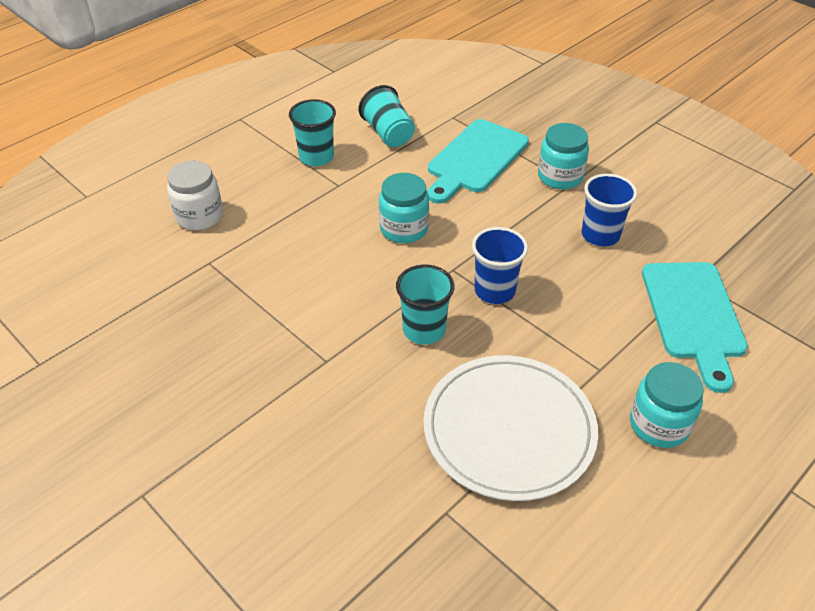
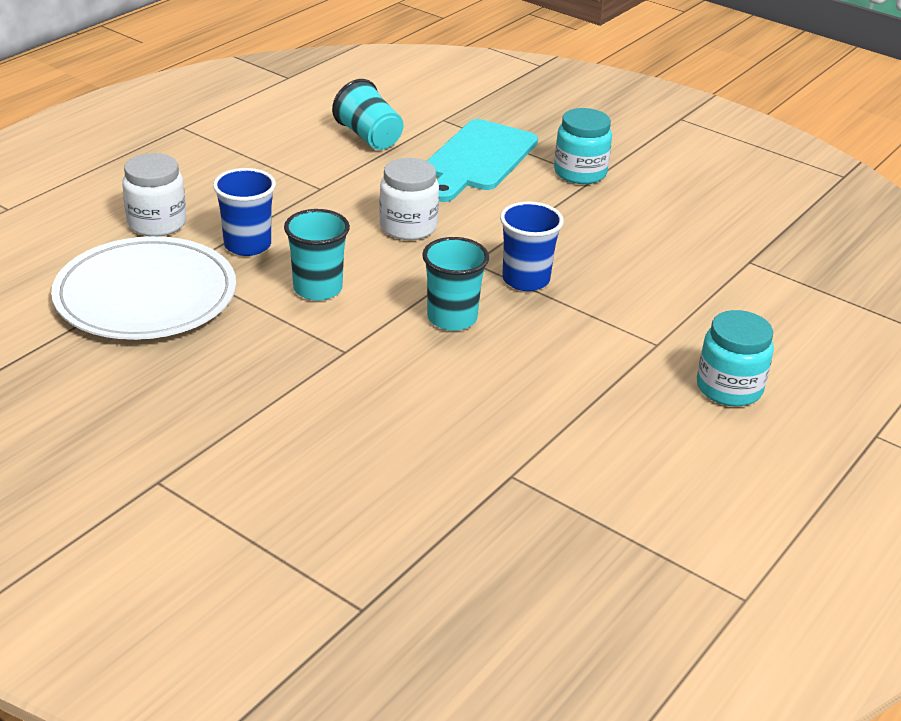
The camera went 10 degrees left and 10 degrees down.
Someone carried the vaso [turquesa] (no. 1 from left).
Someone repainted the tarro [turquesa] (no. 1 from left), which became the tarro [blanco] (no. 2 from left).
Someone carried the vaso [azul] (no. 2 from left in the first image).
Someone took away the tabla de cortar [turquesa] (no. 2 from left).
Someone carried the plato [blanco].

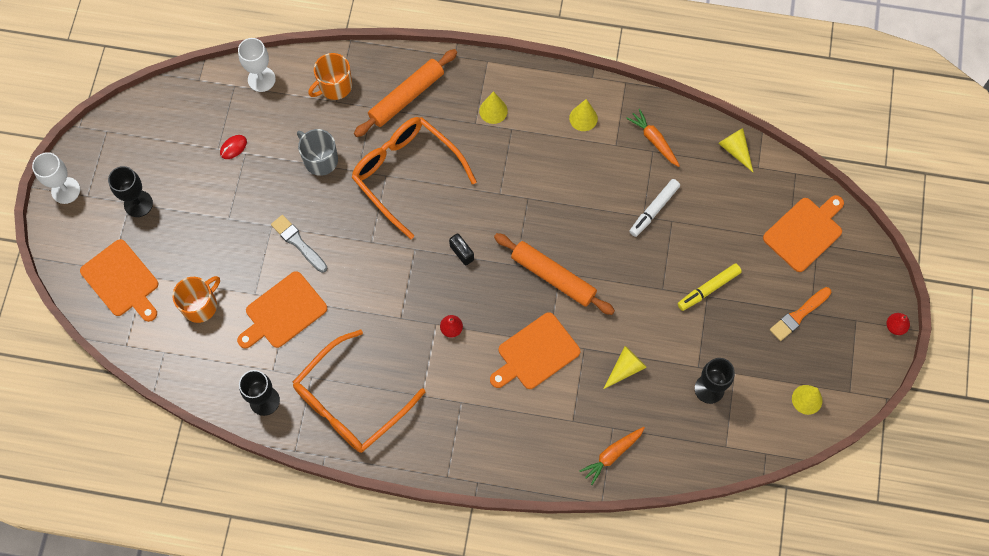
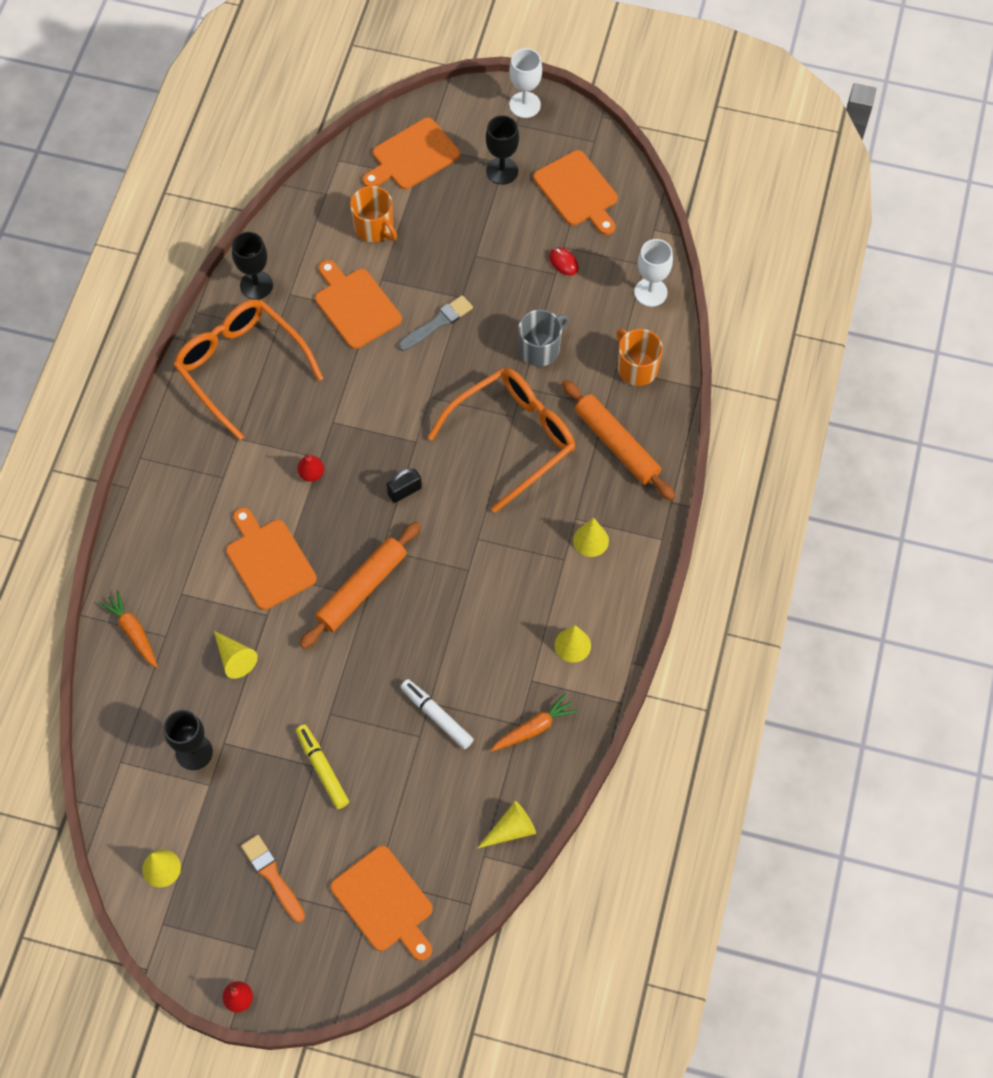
The camera went 95 degrees right and 5 degrees down.
Someone put down the tabla de cortar [naranja] (no. 5 from left).

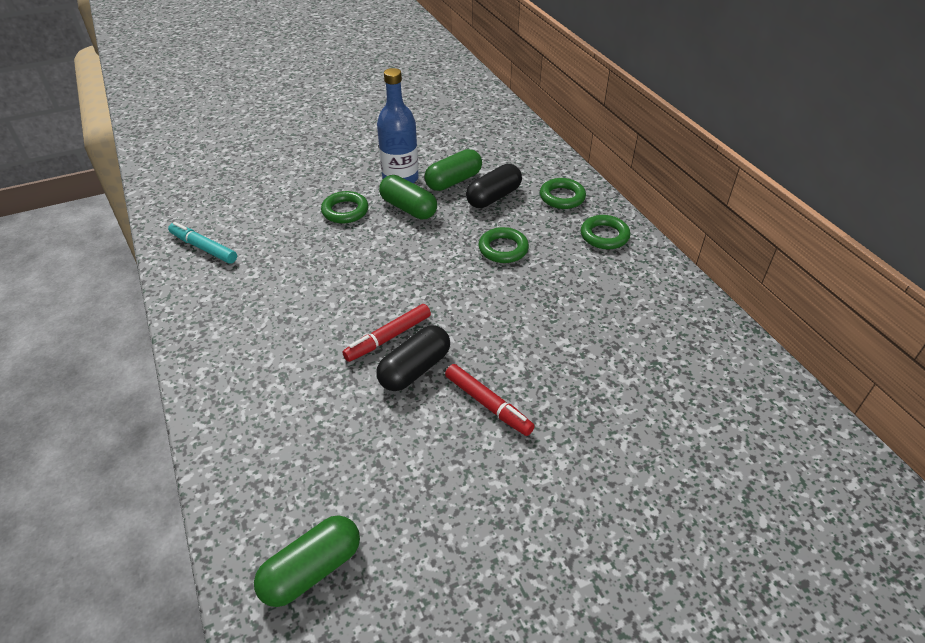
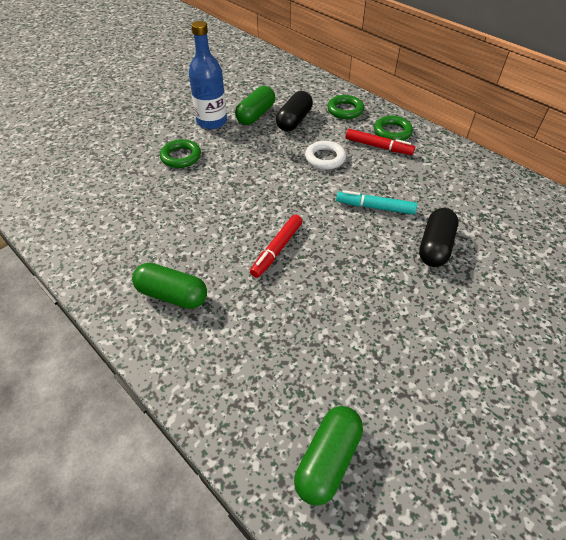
The camera went 20 degrees left and 5 degrees up.
Someone carried the cápsula [verde] (no. 2 from left in the first image).
Someone carried the rotulador [turquesa].
Someone repainted the anillo [verde] (no. 2 from left), which became the anillo [blanco].
Someone carried the cápsula [negro] (no. 1 from left in the first image).
Someone carried the rotulador [rojo] (no. 2 from left).

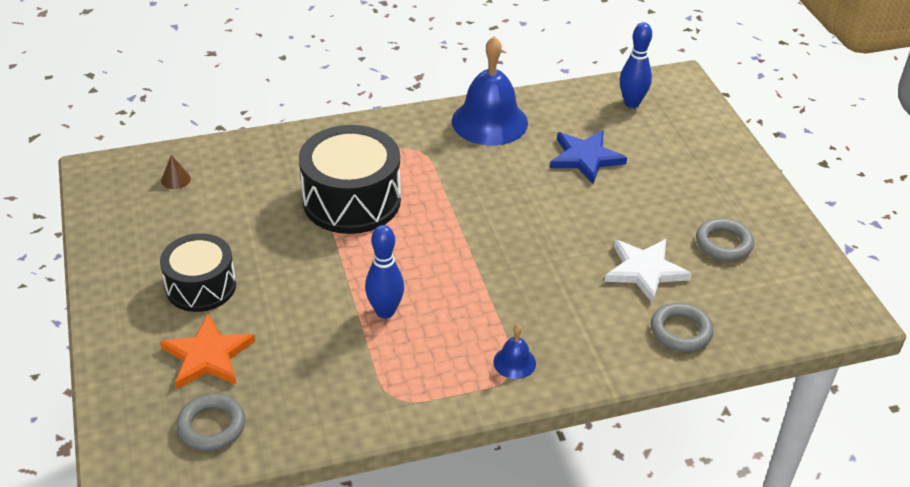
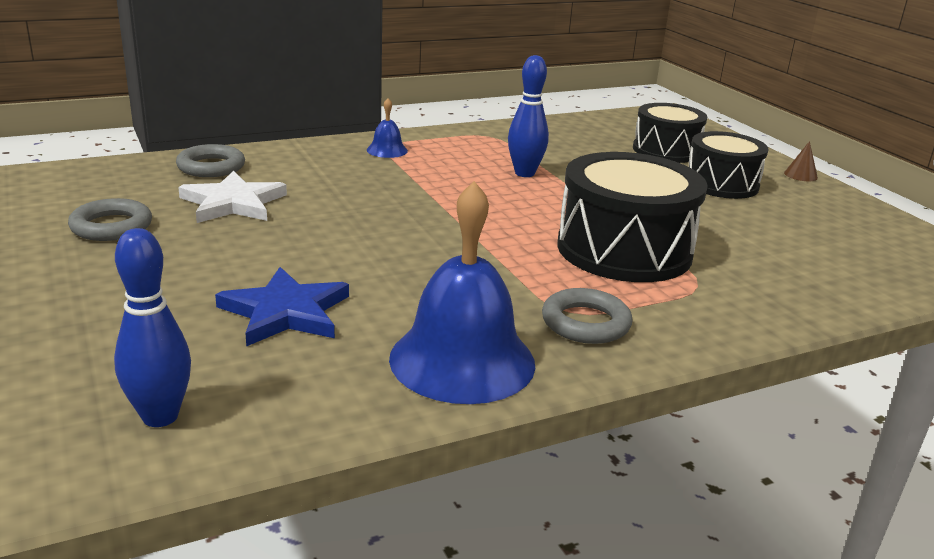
The camera went 170 degrees right and 15 degrees down.
Someone carried the cono [marrón].
Someone swapped the estrella [naranja] for the tambor [negro] (no. 2 from left).
Someone carried the anillo [gris] (no. 1 from left in the first image).

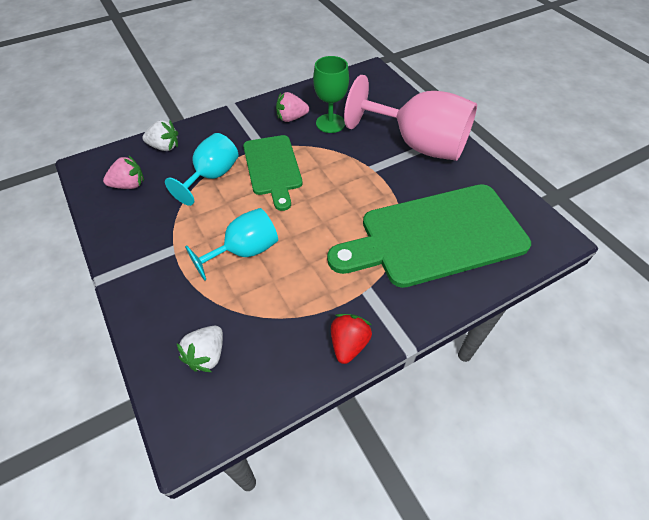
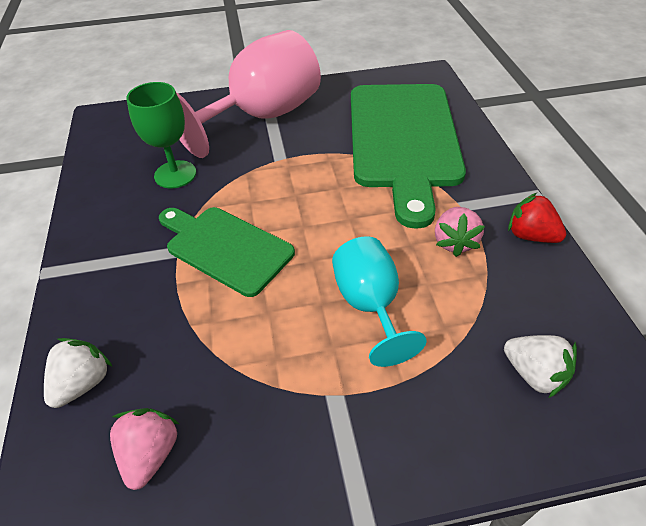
The camera went 70 degrees left and 5 degrees down.
Someone carried the fresa [rosa] (no. 2 from left).
Someone took away the copa [turquesa] (no. 1 from left).
Someone rotated the tabla de cortar [verde] (no. 1 from left) by 150 degrees counterclockwise.

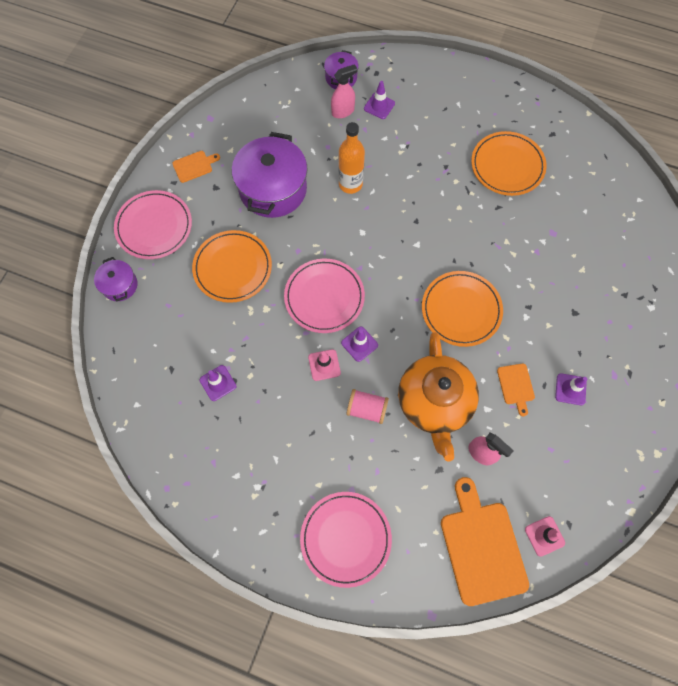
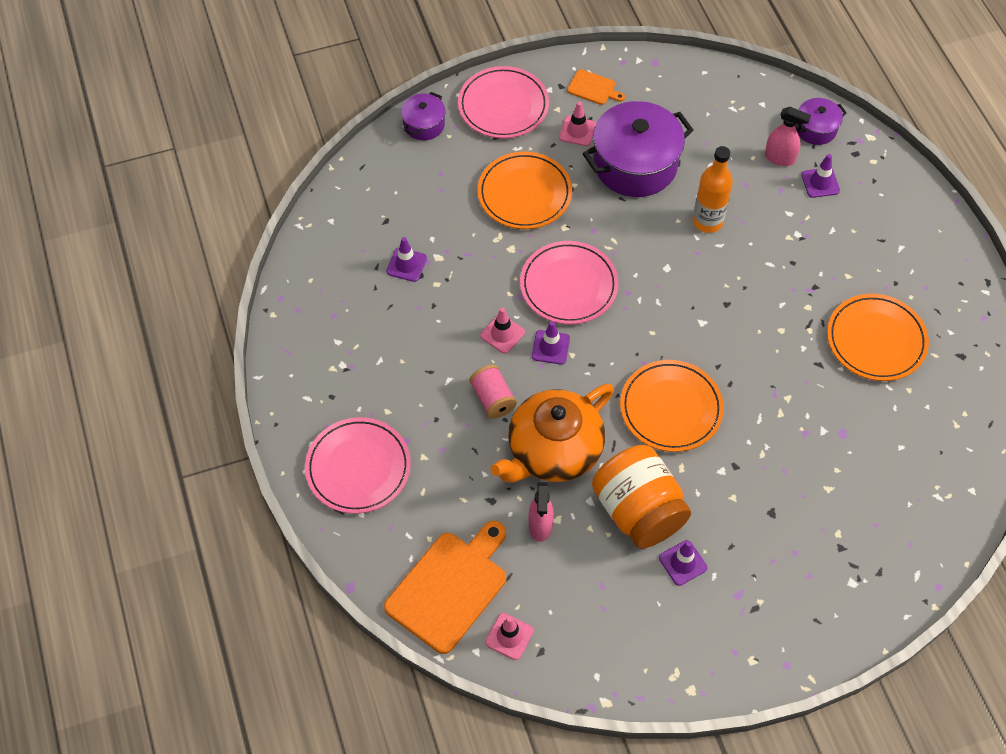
The camera went 50 degrees right and 10 degrees down.
Someone swapped the tabla de cortar [naranja] (no. 3 from left) for the tarro [naranja].
Someone put down the cono de tráfico [rosa] (no. 3 from left).

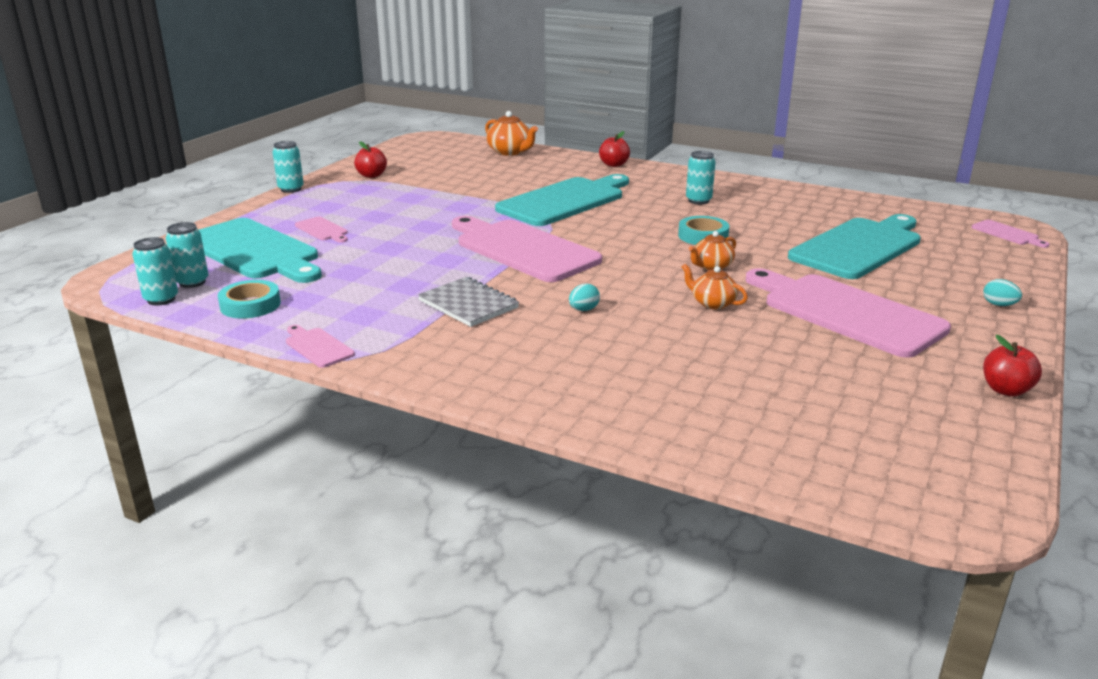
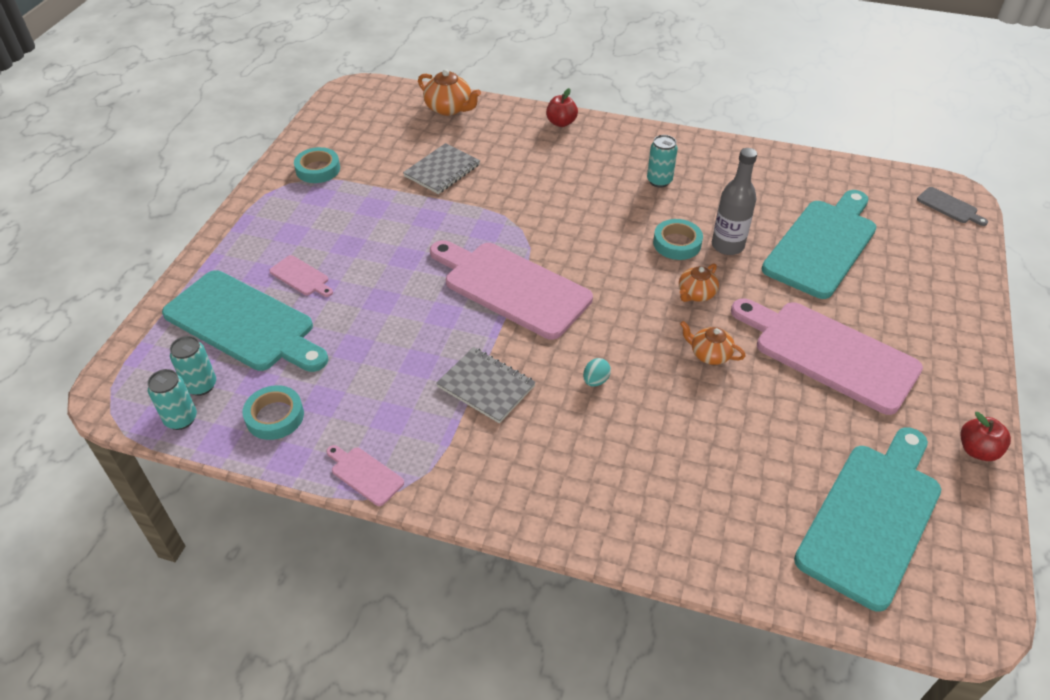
The camera went 10 degrees left and 20 degrees up.
Someone took away the lata [turquesa] (no. 3 from left).
Someone swapped the manzana [rojo] (no. 1 from left) for the cinta adhesiva [turquesa] (no. 2 from left).
Someone carried the tabla de cortar [turquesa] (no. 2 from left in the first image).
Someone repainted the tabla de cortar [rosa] (no. 5 from left), which became the tabla de cortar [gris].
Someone took away the huevo [turquesa] (no. 2 from left).
Someone put down the cuaderno [gris] (no. 1 from left).
Someone put down the botella [gris].

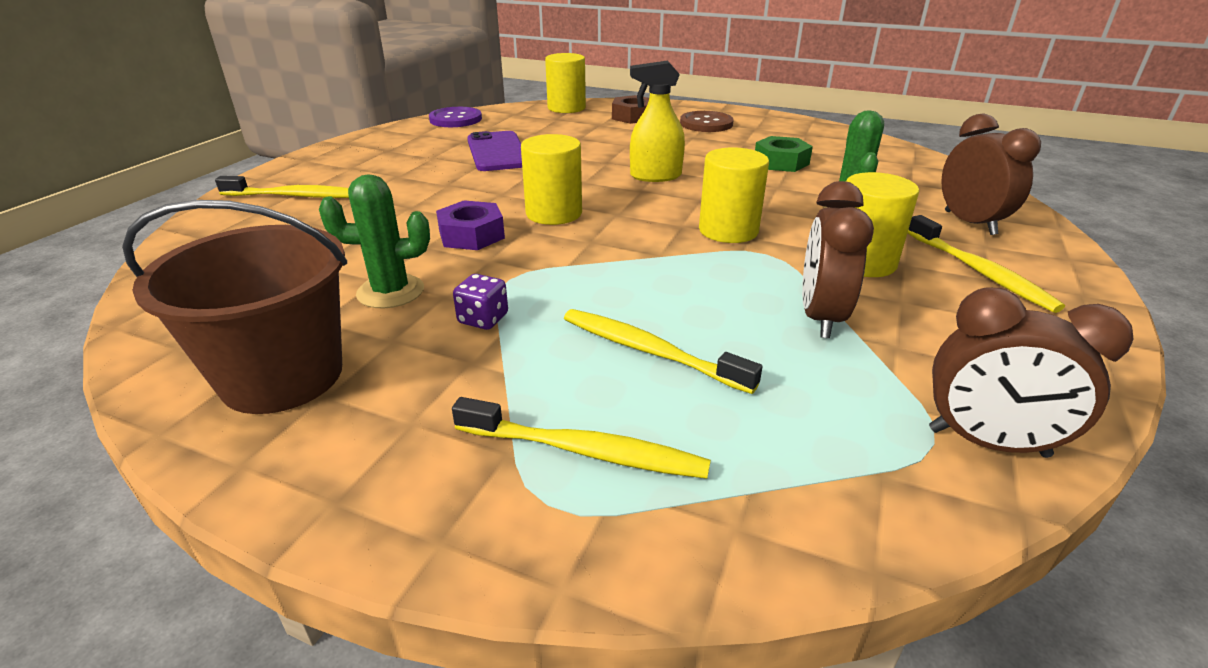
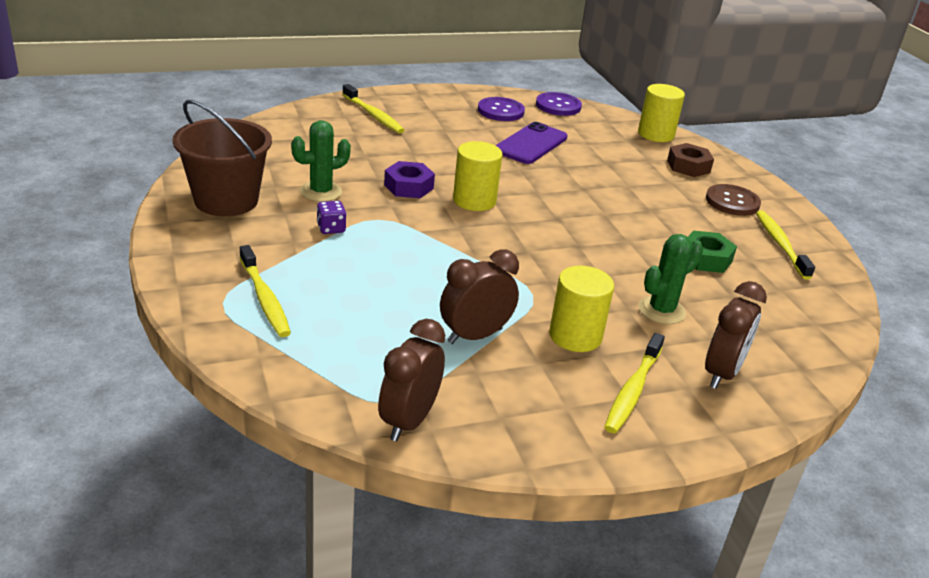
The camera went 45 degrees right and 0 degrees up.
Someone took away the pulverizador [amarillo].
Someone took away the cilindro [amarillo] (no. 3 from left).
Someone rotated the cactus [verde] (no. 1 from left) by 75 degrees counterclockwise.
Someone rotated the despertador [marrón] (no. 3 from left in the first image) by 45 degrees clockwise.
Someone carried the cepillo de dientes [amarillo] (no. 3 from left in the first image).
Someone put down the botón [morado] (no. 1 from left).

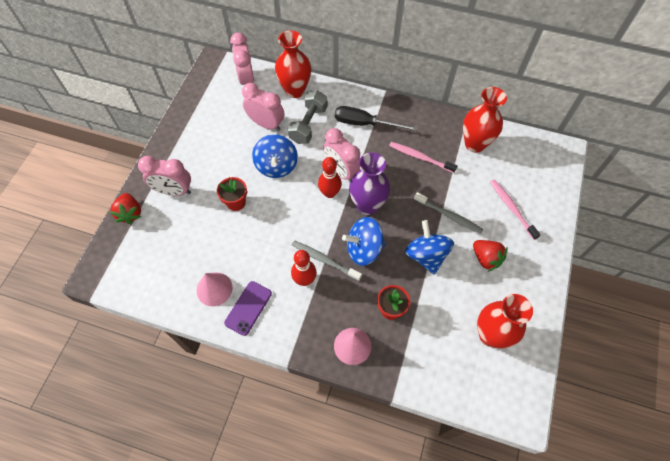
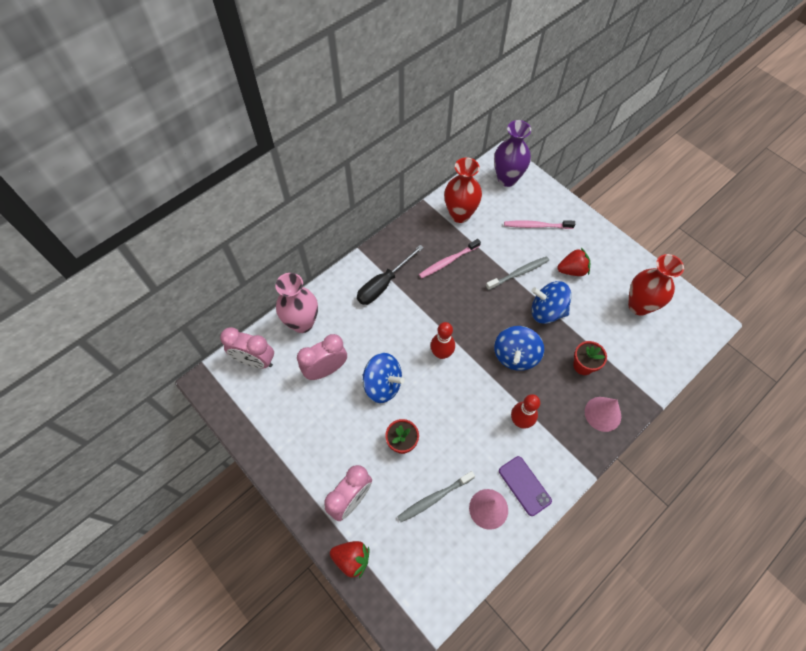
The camera went 60 degrees left and 0 degrees up.
Someone repainted the florero [rojo] (no. 1 from left), which became the florero [rosa].
Someone took away the mancuerna [gris].
Someone took away the despertador [rosa] (no. 4 from left).
Someone carried the florero [morado].
Someone carried the cepillo de dientes [gris] (no. 1 from left).

